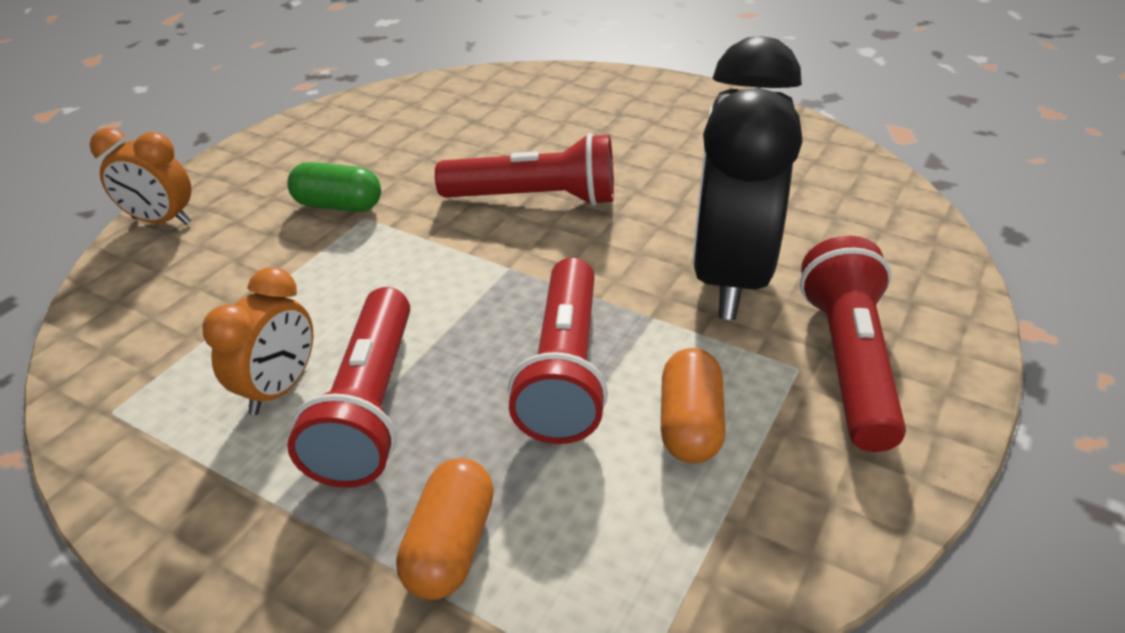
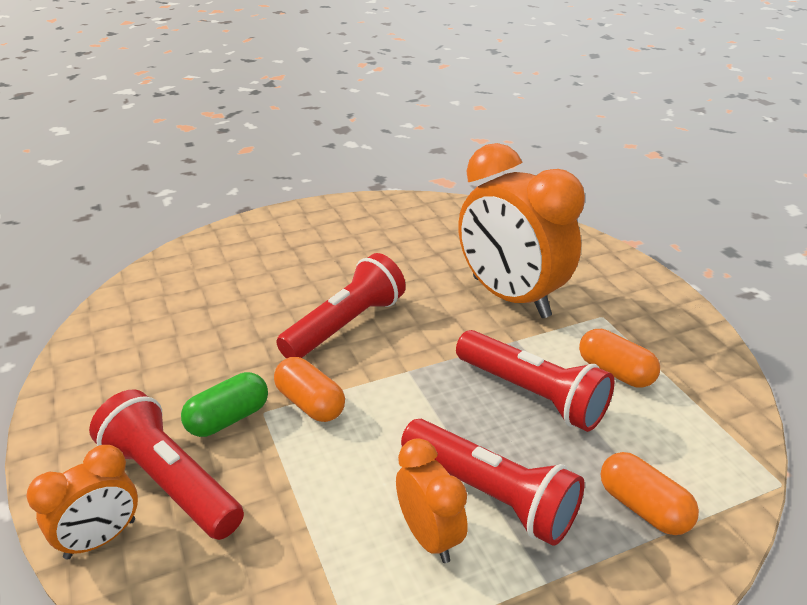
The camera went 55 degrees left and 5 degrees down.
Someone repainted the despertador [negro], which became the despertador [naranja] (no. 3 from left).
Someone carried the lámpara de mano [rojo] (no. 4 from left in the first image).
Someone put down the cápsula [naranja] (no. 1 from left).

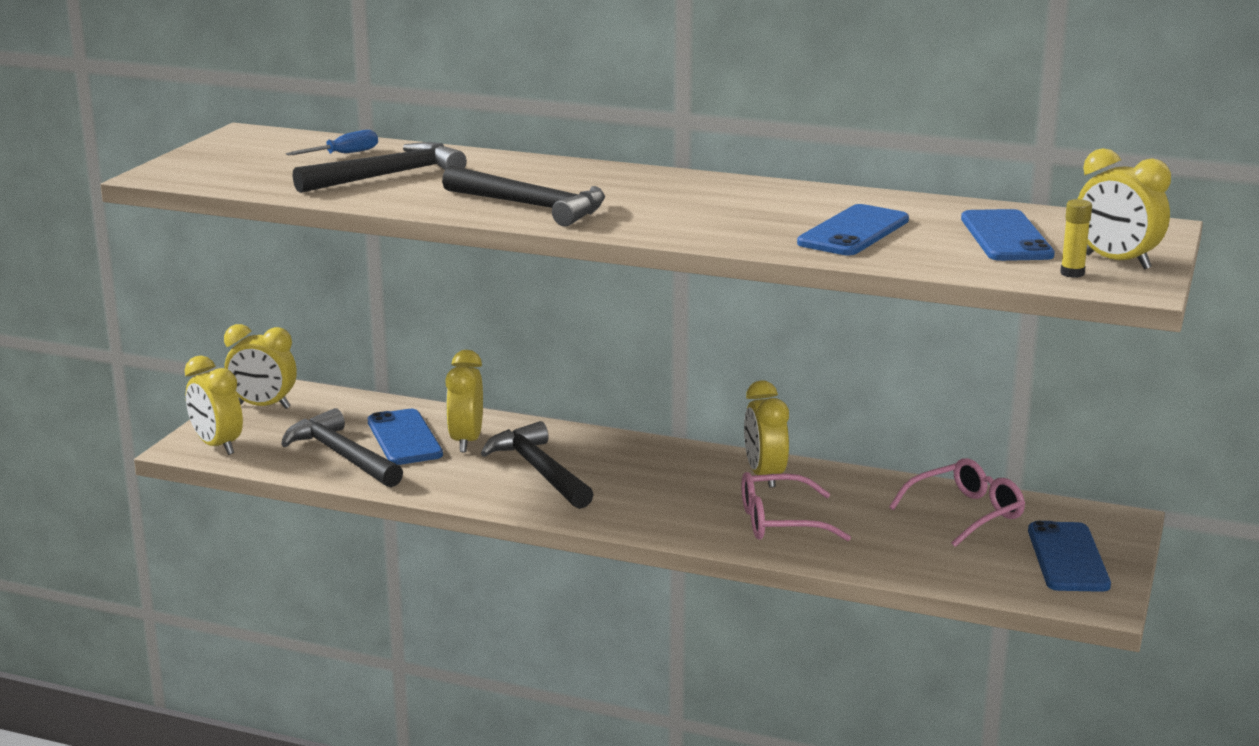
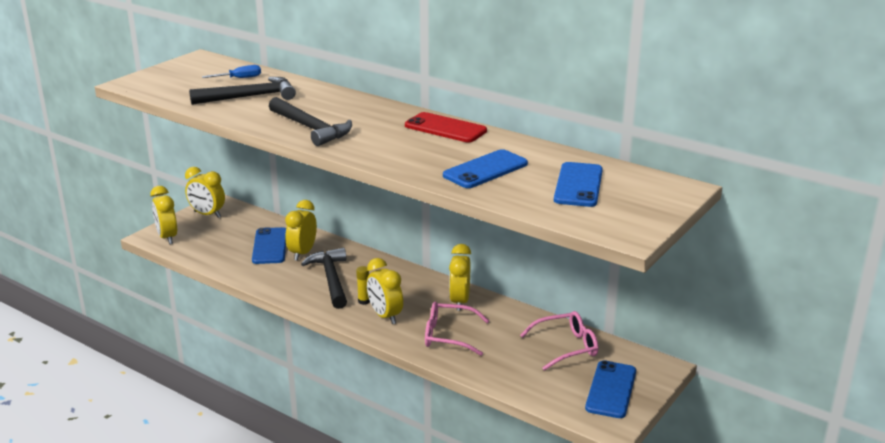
The camera went 15 degrees right and 5 degrees up.
Someone carried the despertador [amarillo] (no. 5 from left in the first image).
Someone carried the barra de pegamento [amarillo].
Someone took away the martillo [negro] (no. 1 from left).
Someone put down the móvil [rojo].

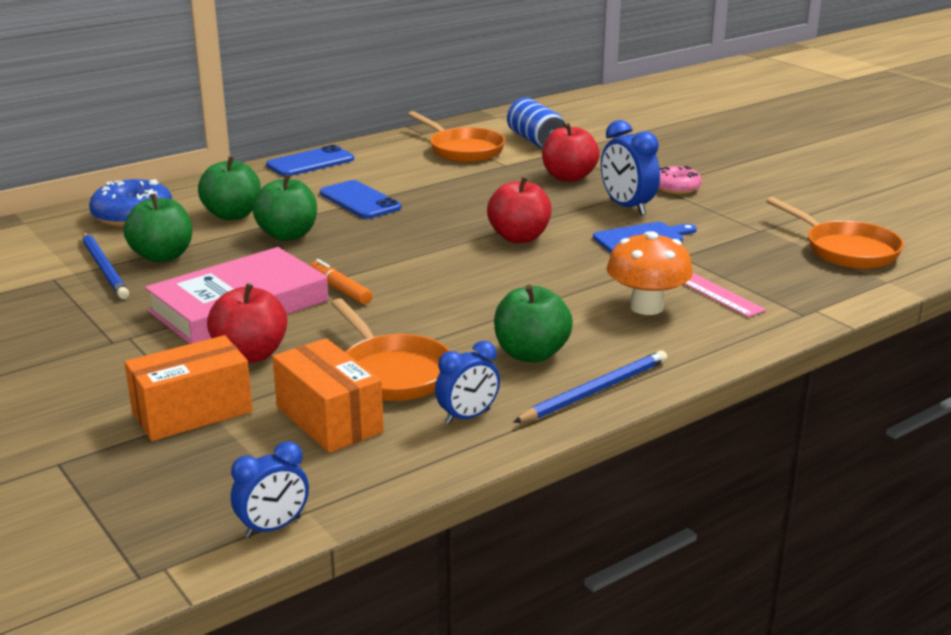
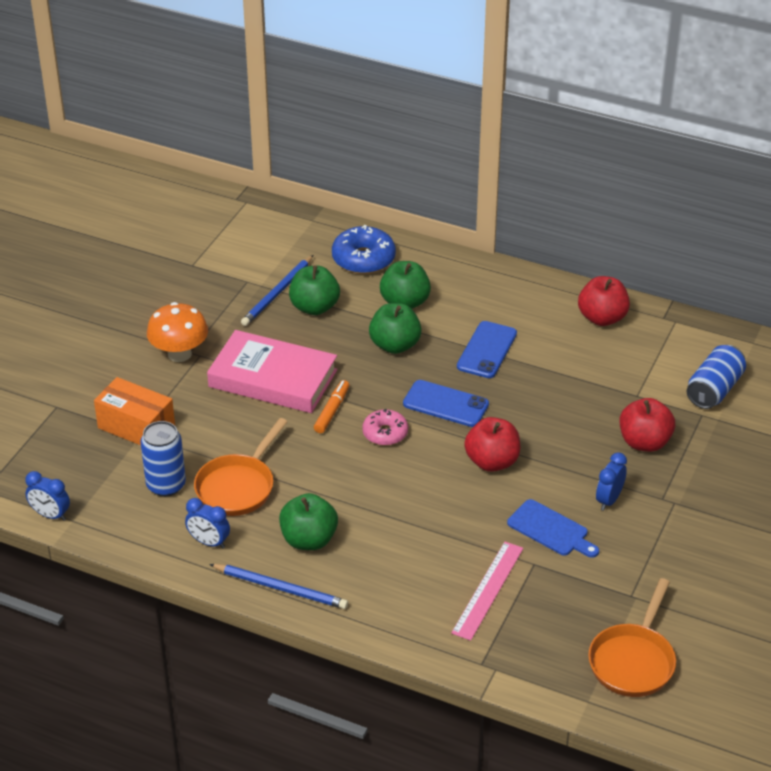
The camera went 60 degrees right and 15 degrees up.
Someone took away the sartén [naranja] (no. 2 from left).
Someone scaled the despertador [azul] (no. 3 from left) by 0.67.
Someone carried the móvil [azul] (no. 1 from left).
Someone carried the rosquilla [rosa].
Someone carried the seta [naranja].
Someone carried the manzana [rojo] (no. 1 from left in the first image).
Someone swapped the caja [naranja] (no. 2 from left) for the lata [azul] (no. 1 from left).

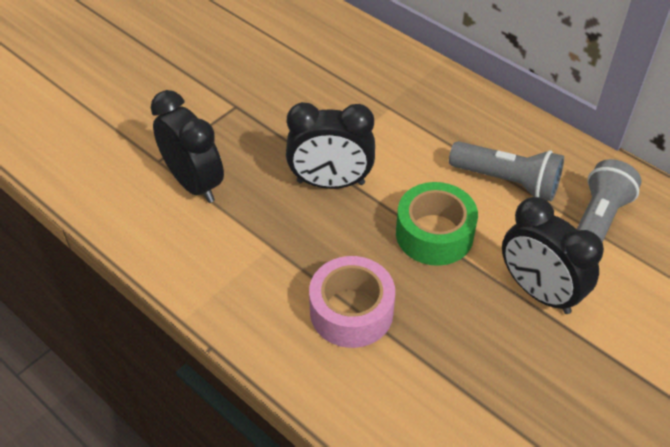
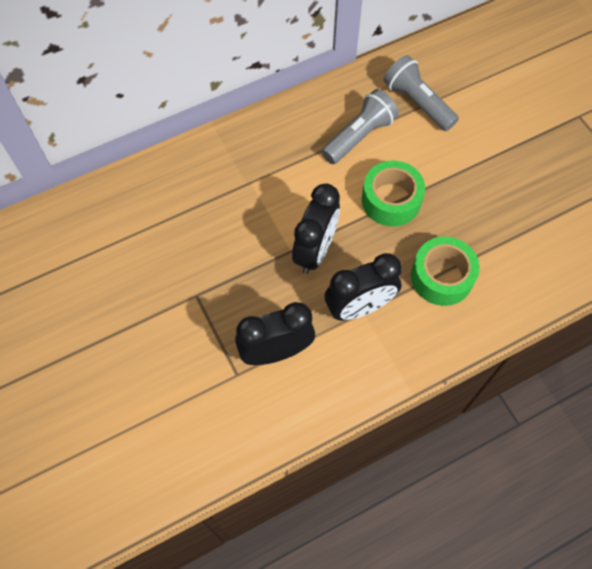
The camera went 70 degrees left and 15 degrees up.
Someone carried the despertador [negro] (no. 3 from left).
Someone repainted the cinta adhesiva [rosa], which became the cinta adhesiva [verde] (no. 2 from left).

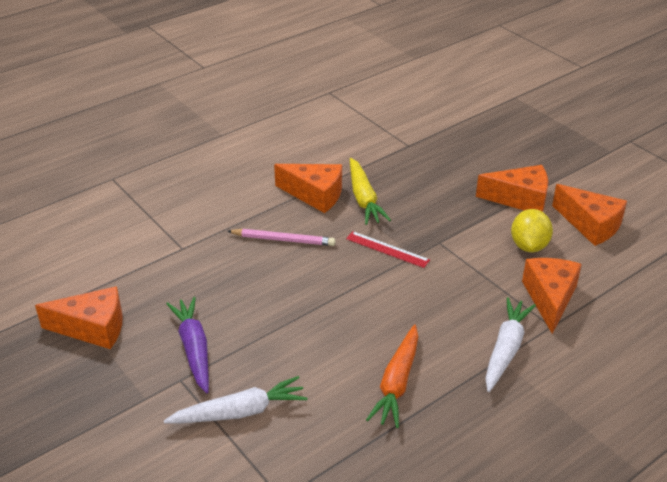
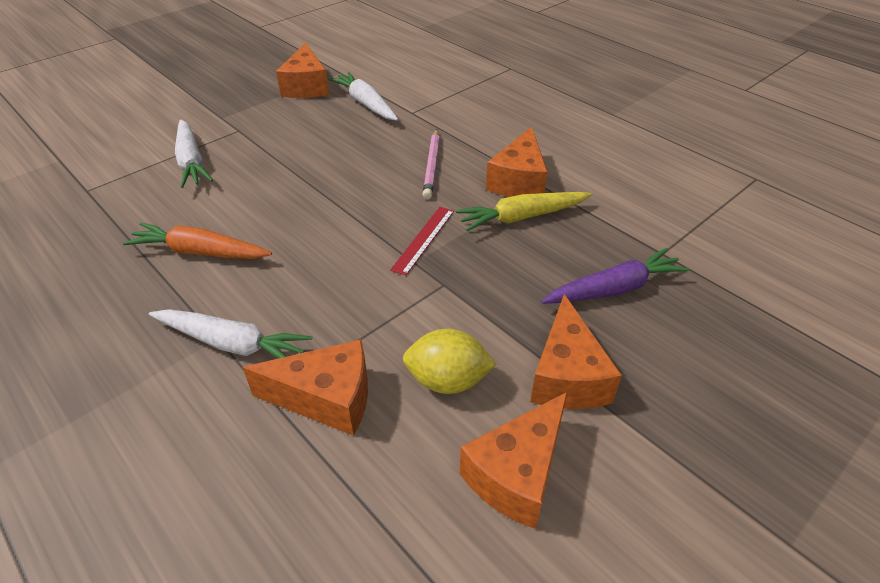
The camera went 85 degrees right and 5 degrees up.
Someone carried the zanahoria [morado].
Someone put down the zanahoria [blanco] (no. 3 from left).

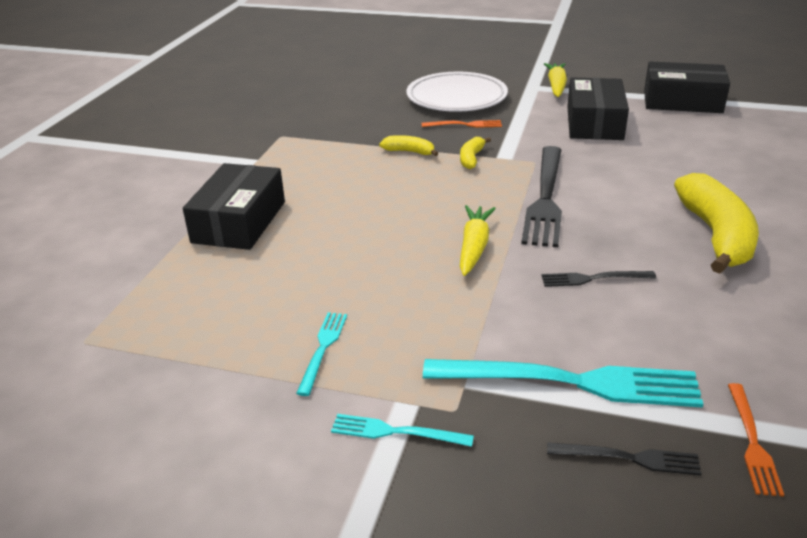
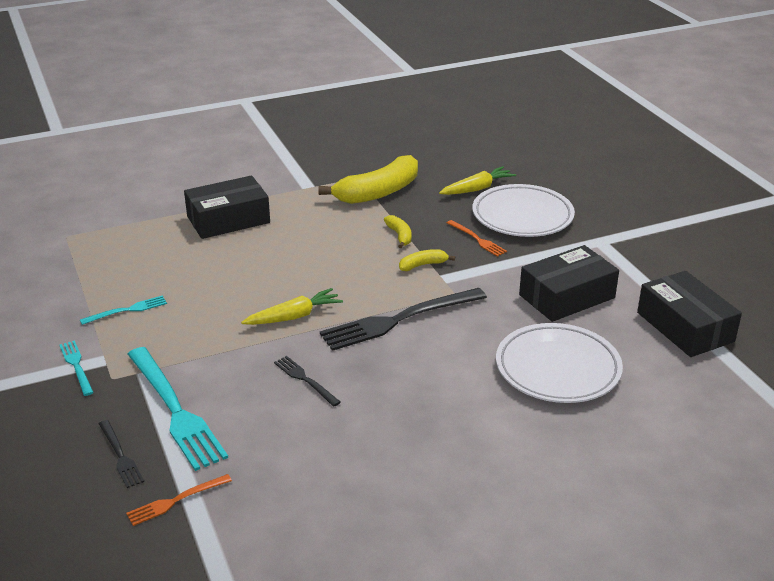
The camera went 50 degrees right and 0 degrees up.
Someone carried the zanahoria [amarillo] (no. 2 from left).
Someone carried the plátano [amarillo] (no. 3 from left in the first image).
Someone put down the plato [blanco] (no. 2 from left).

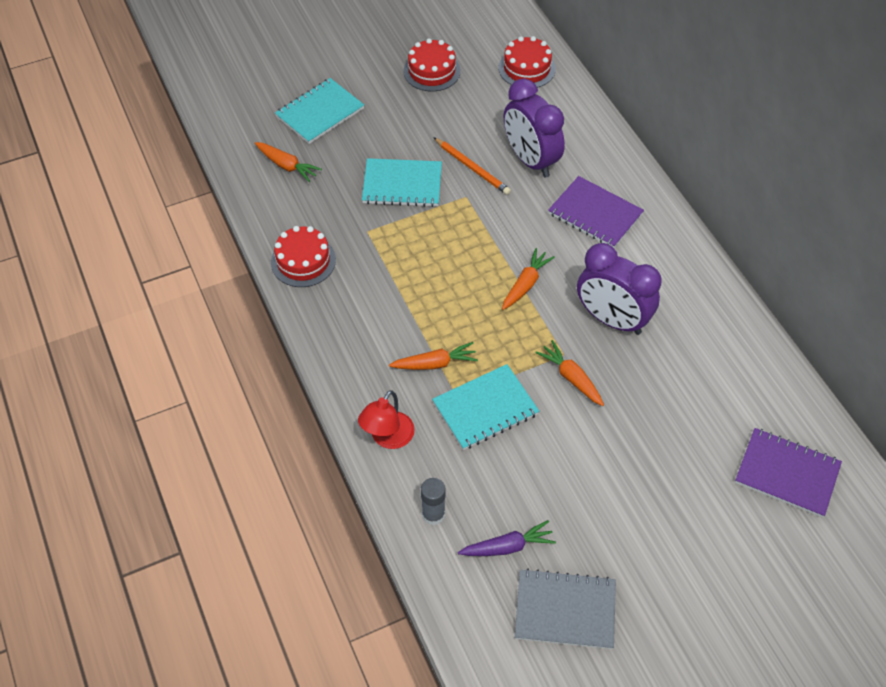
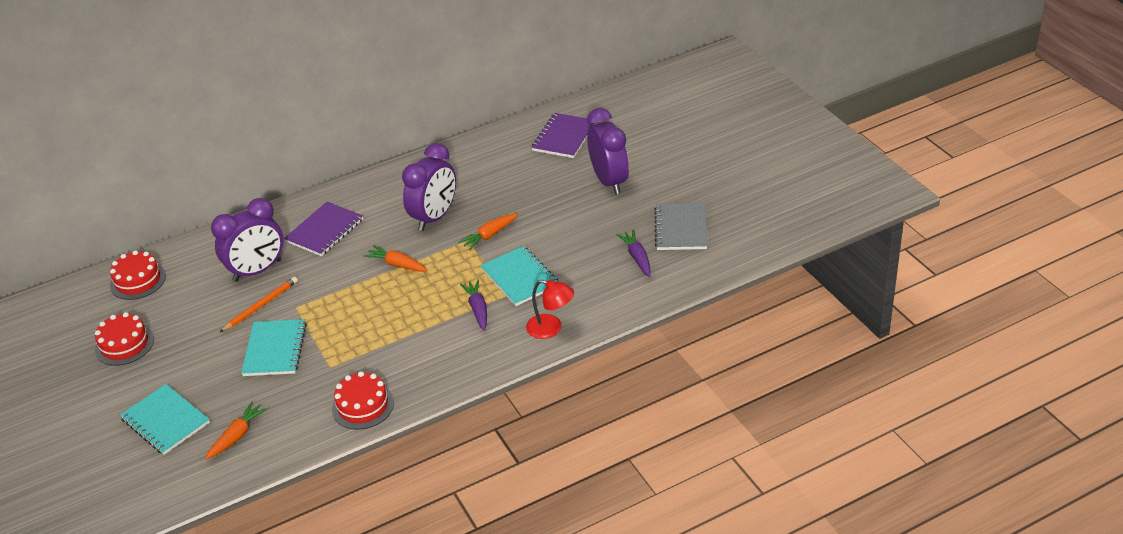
The camera went 90 degrees left and 15 degrees down.
Someone repainted the zanahoria [naranja] (no. 2 from left), which became the zanahoria [morado] (no. 1 from left).
Someone took away the barra de pegamento [gris].
Someone put down the despertador [morado] (no. 3 from left).

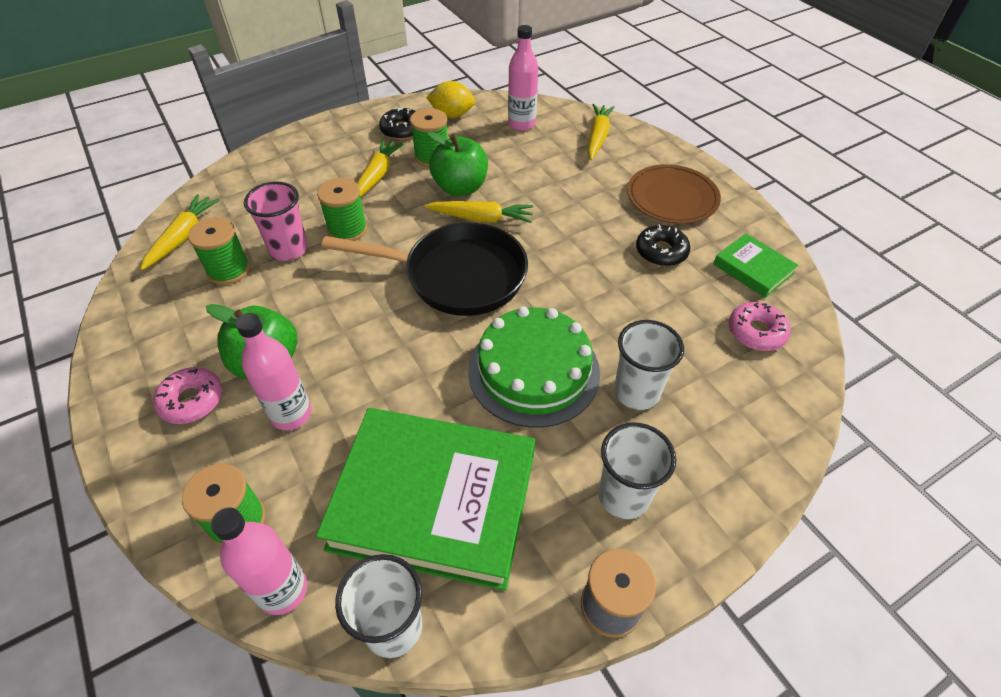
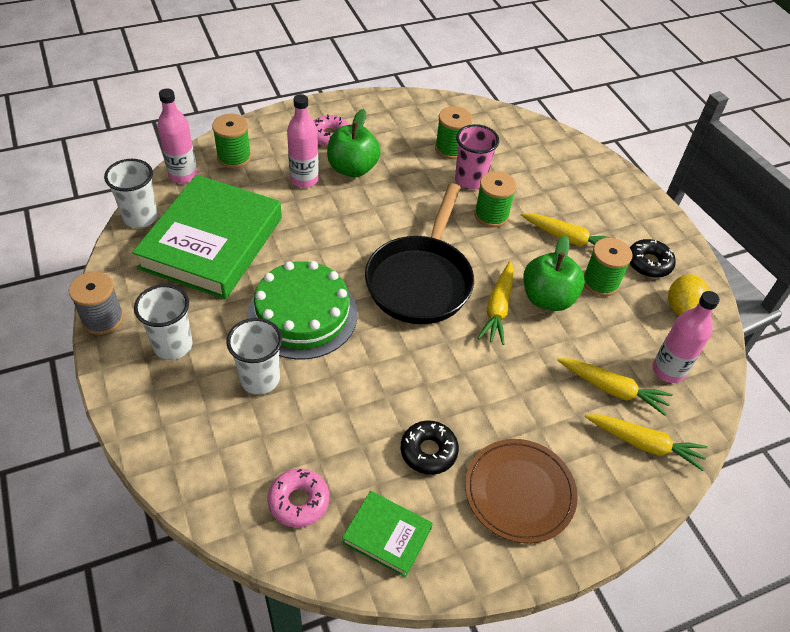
The camera went 95 degrees right and 0 degrees up.
Someone carried the zanahoria [amarillo] (no. 1 from left in the first image).
Someone rotated the libro [verde] (no. 2 from left) by 60 degrees clockwise.

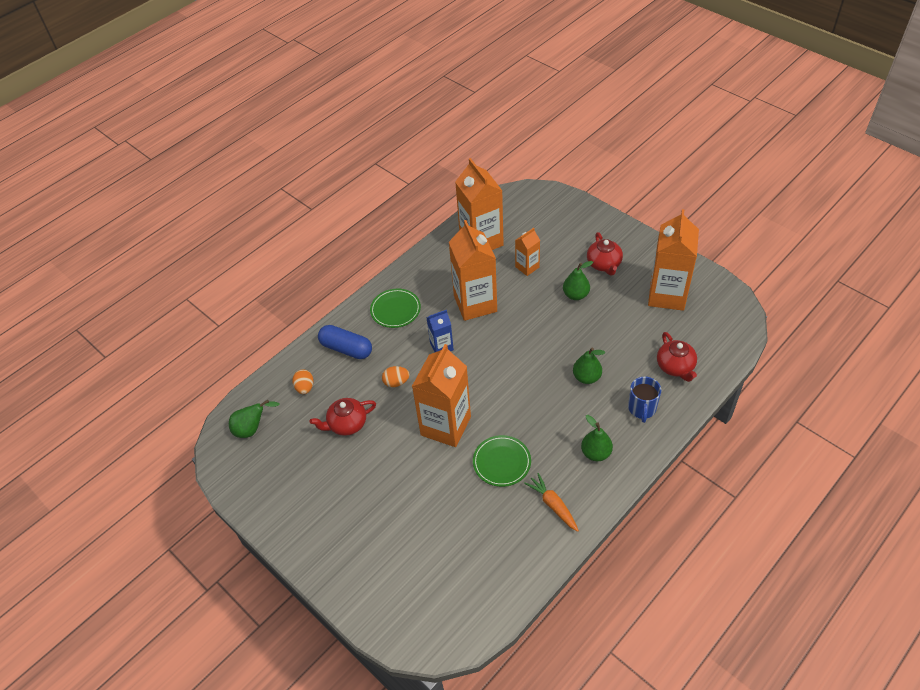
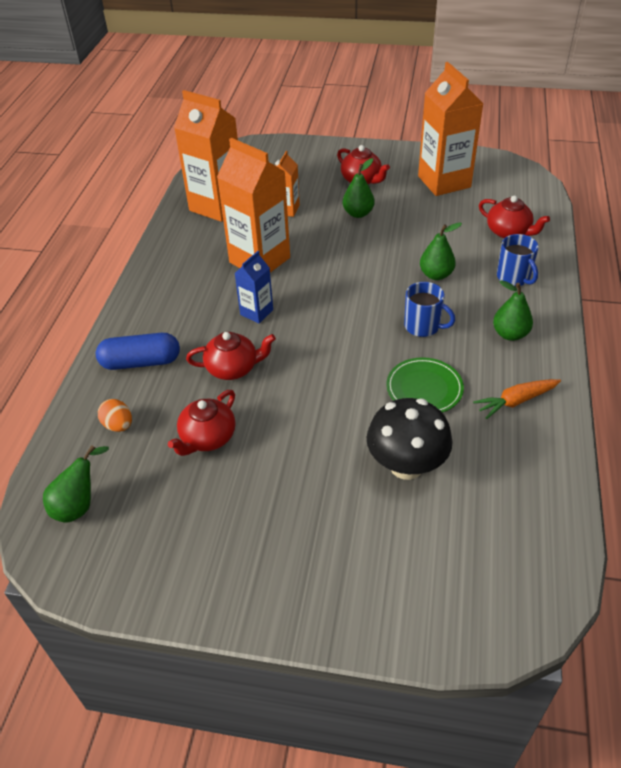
The camera went 35 degrees left and 5 degrees down.
Someone took away the plato [verde] (no. 1 from left).
Someone took away the cartón de leche [naranja] (no. 1 from left).
Someone swapped the huevo [naranja] (no. 2 from left) for the tetera [rojo] (no. 2 from left).
Someone rotated the zanahoria [naranja] by 45 degrees counterclockwise.
Someone put down the taza [azul] (no. 1 from left).
Someone put down the seta [negro].

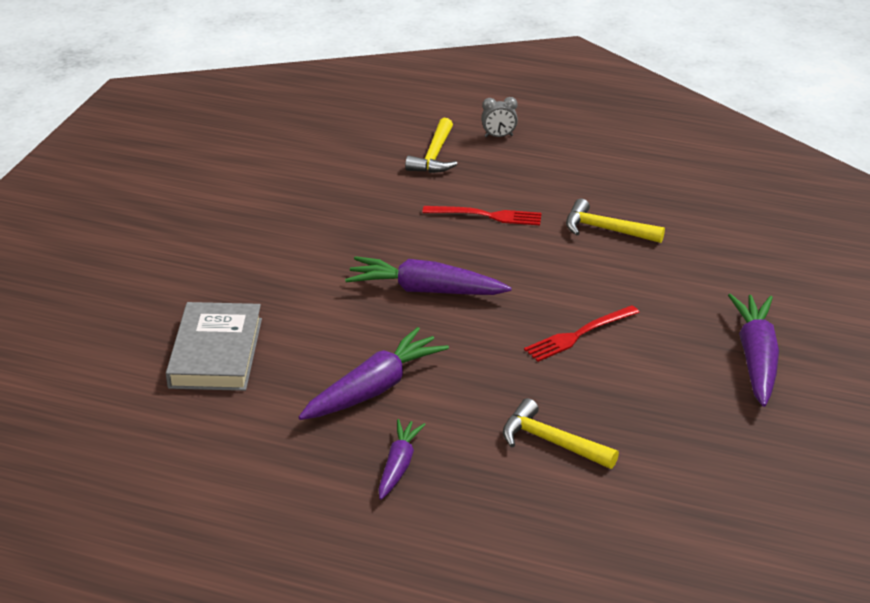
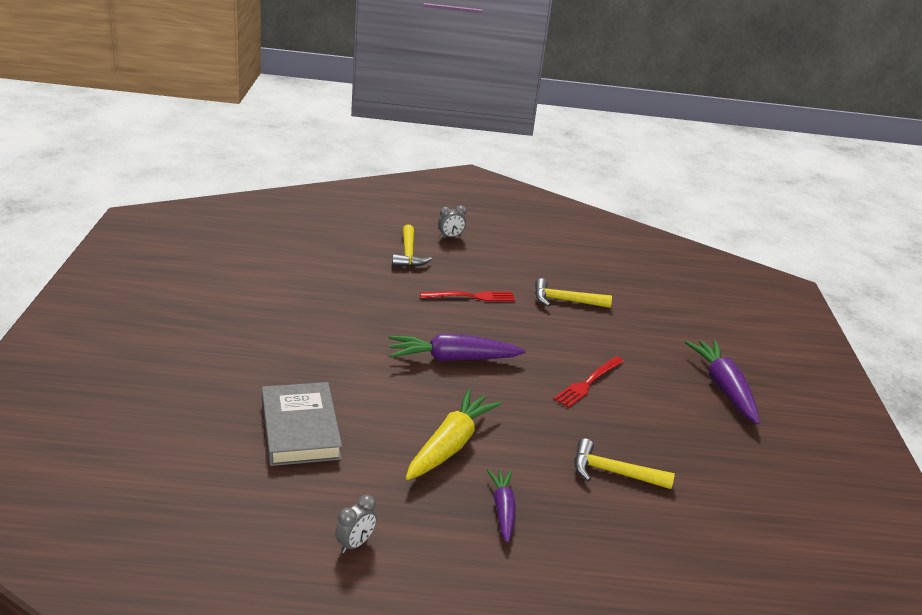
The camera went 20 degrees left and 5 degrees down.
Someone repainted the zanahoria [morado] (no. 1 from left), which became the zanahoria [amarillo].
Someone put down the despertador [gris] (no. 1 from left).

